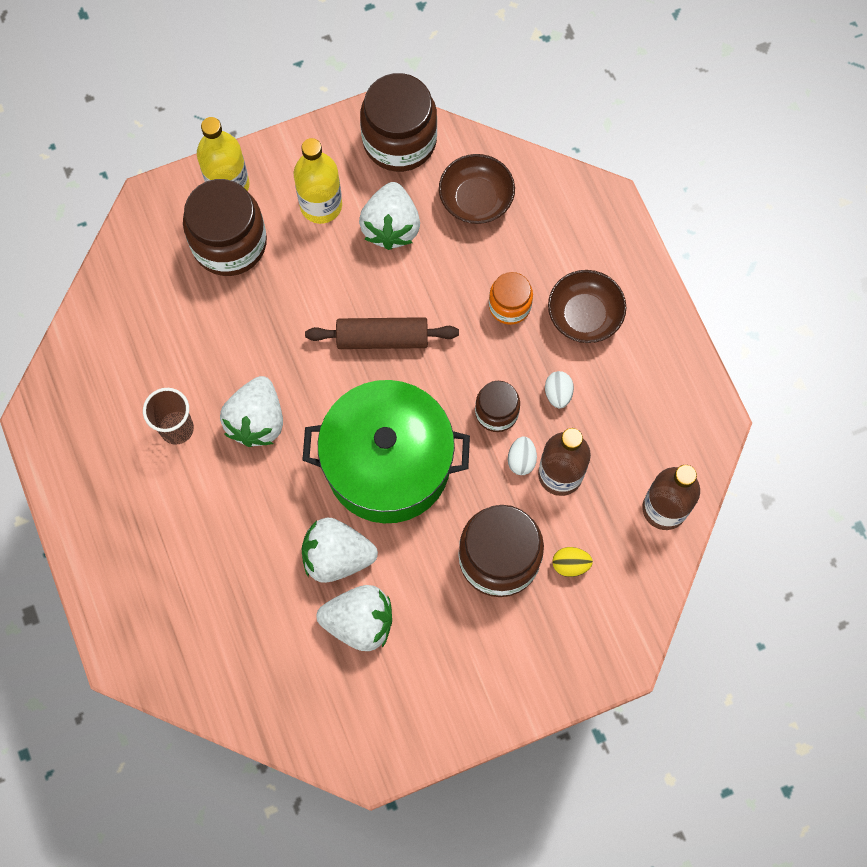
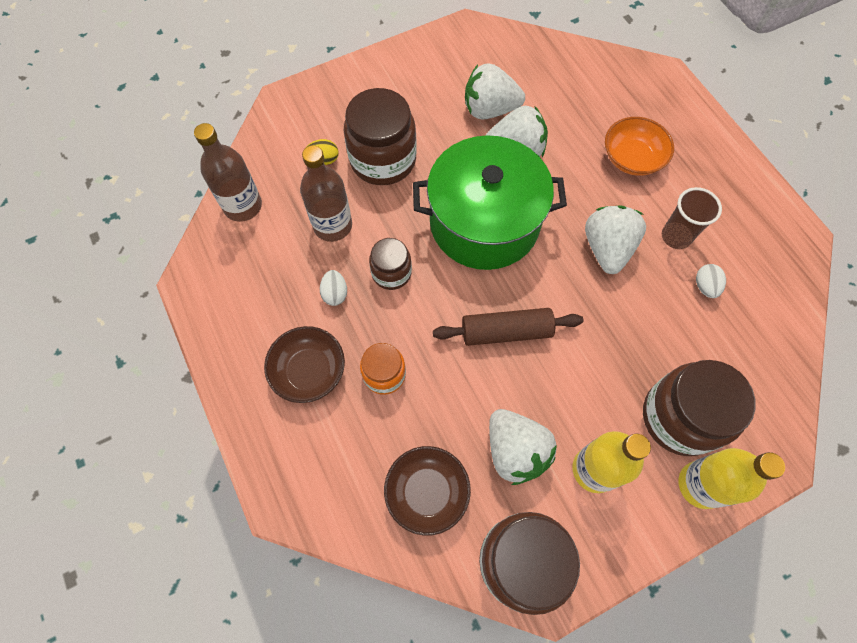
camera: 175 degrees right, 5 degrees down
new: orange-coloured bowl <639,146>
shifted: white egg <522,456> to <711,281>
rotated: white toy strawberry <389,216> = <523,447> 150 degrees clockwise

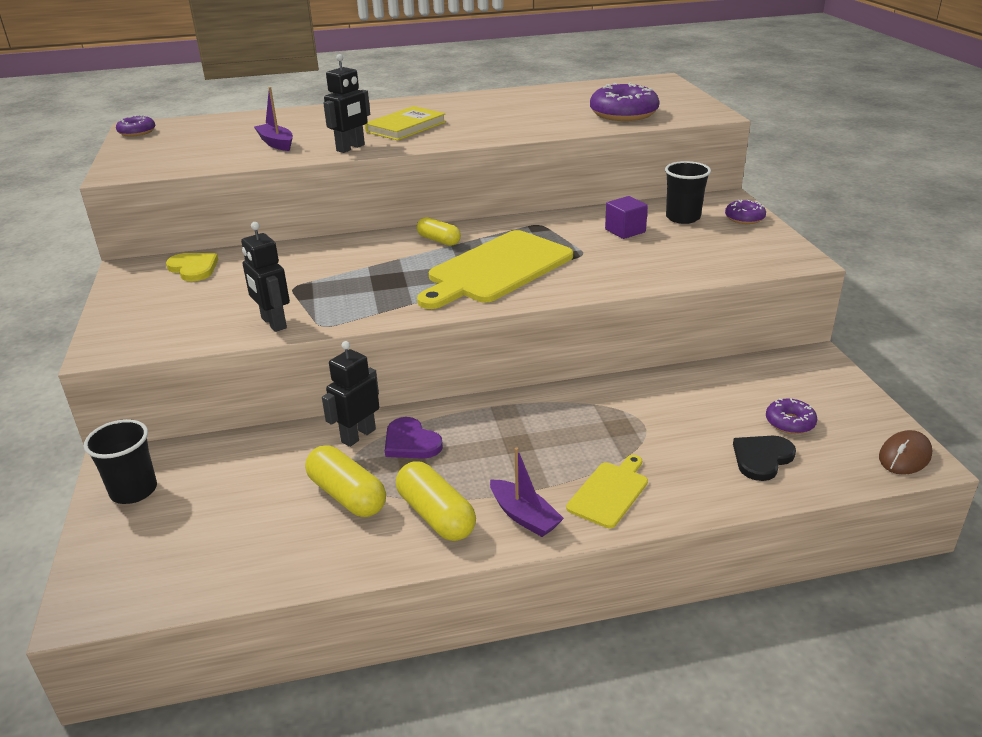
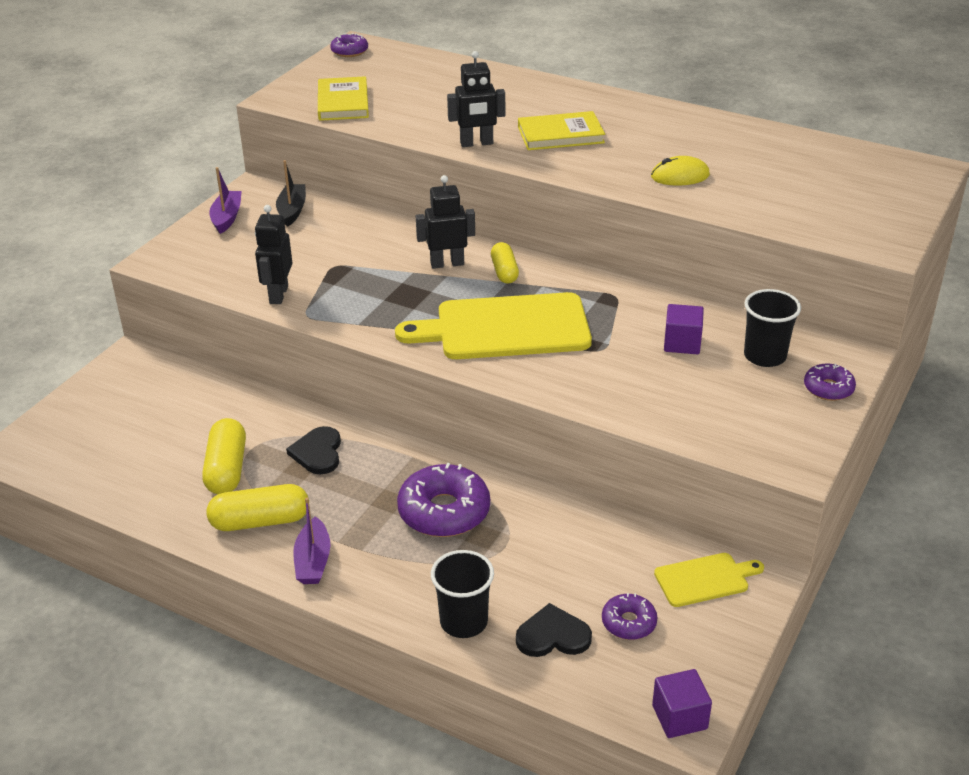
camera: 40 degrees right, 5 degrees up
new: bright yellow book <343,98>; bright yellow computer mouse <680,171>
shifted: purple toy boat <273,119> to <225,200>; purple glazed donut <624,102> to <443,500>; jet-black robot figure <350,394> to <445,222>; jet-black cup <120,461> to <462,594>; bright yellow chopping board <607,491> to <709,580>
swapped: bright yellow heart <192,267> to jet-black toy boat <291,193>; brown computer mouse <905,452> to purple cube <682,703>
repainted: purple heart <414,438> to jet-black heart <313,450>
rotated: bright yellow pill <436,501> = <258,507> 75 degrees clockwise

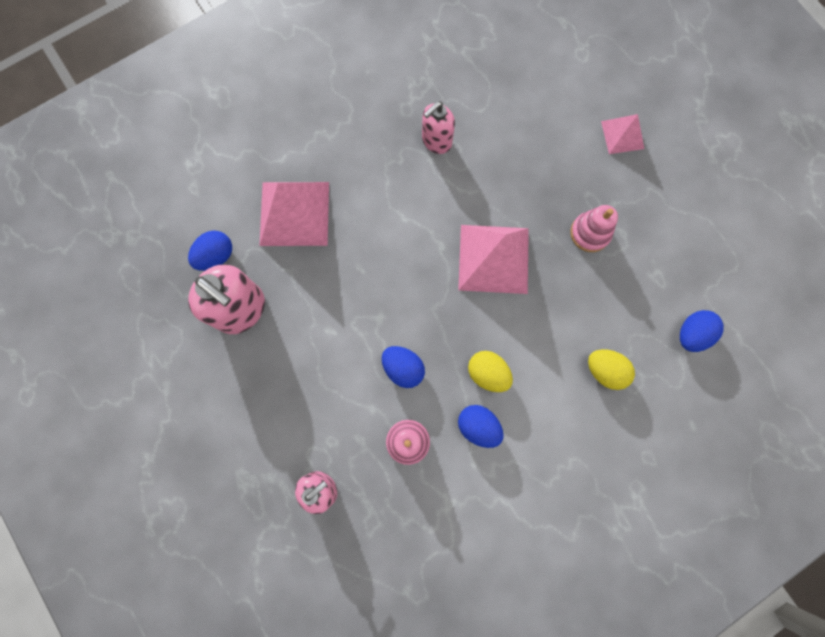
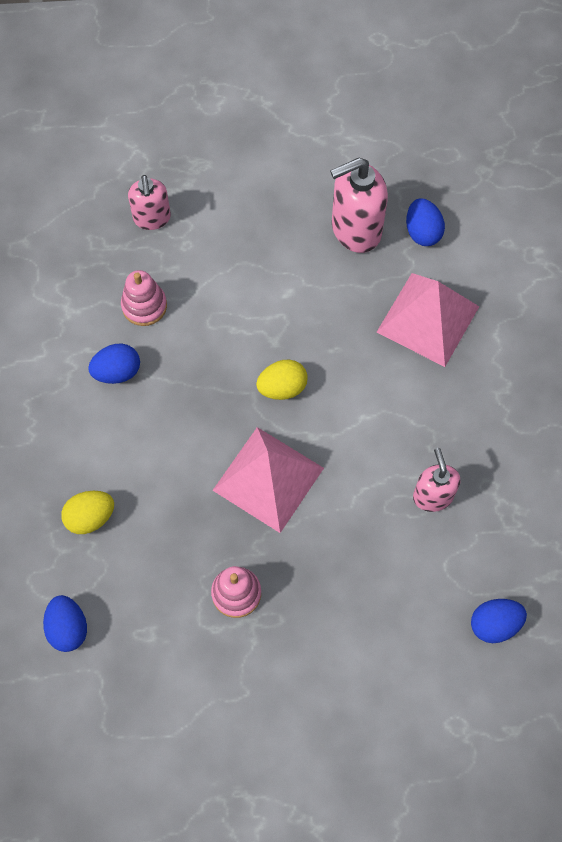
camera: 120 degrees right, 10 degrees down
gone: pink pyramid shape <622,134>
shifted: bright yellow egg <490,371> to <282,380>; cobalt egg <403,367> to <499,621>

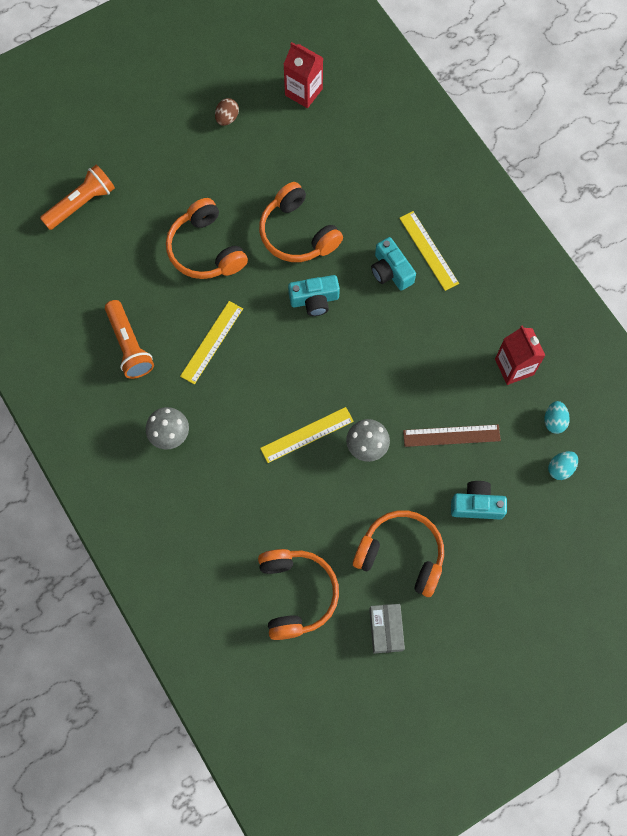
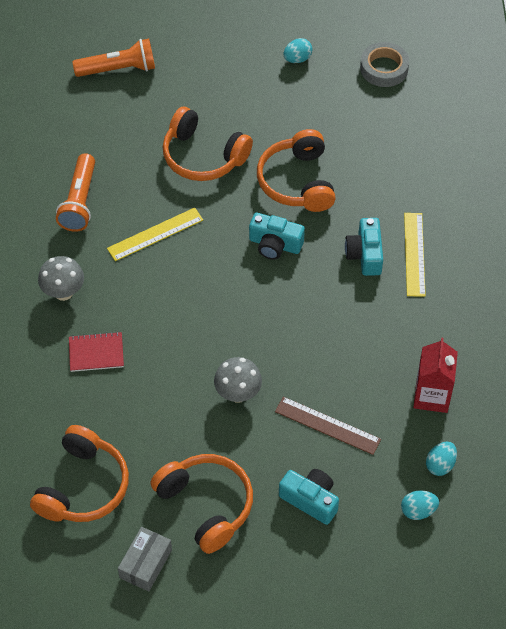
camera: 30 degrees right, 15 degrees down
gone: bright yellow measuring stick <307,435>
new: red exercise book <96,352>
swapped: red milk carton <303,75> to ash-grey sticky tape <384,64>
repainted: brown egg <227,112> to teal egg <298,50>
rotated: orange-coloured headphones <207,238> = <208,144> 60 degrees counterclockwise

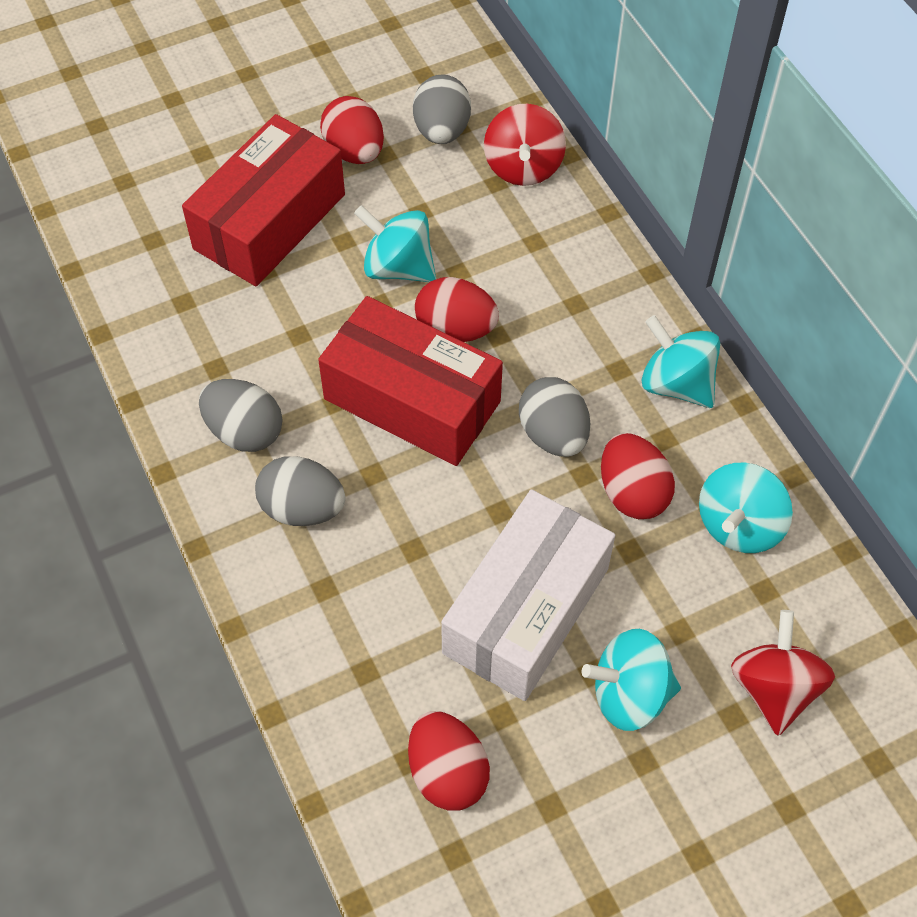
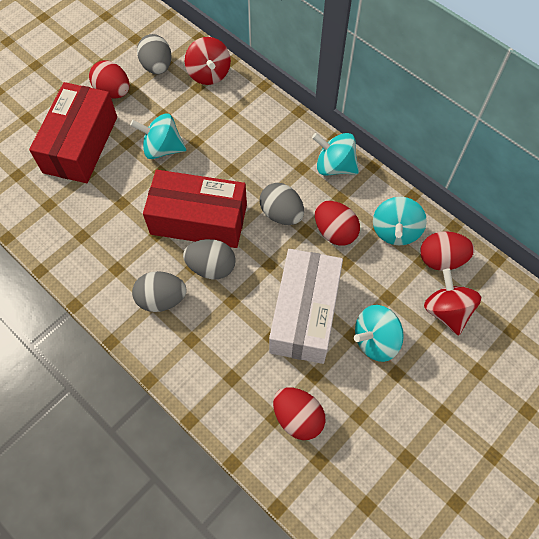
camera: 20 degrees left, 5 degrees up
shifted: ash-grey egg <240,415> to <209,259>; red egg <457,309> to <447,251>

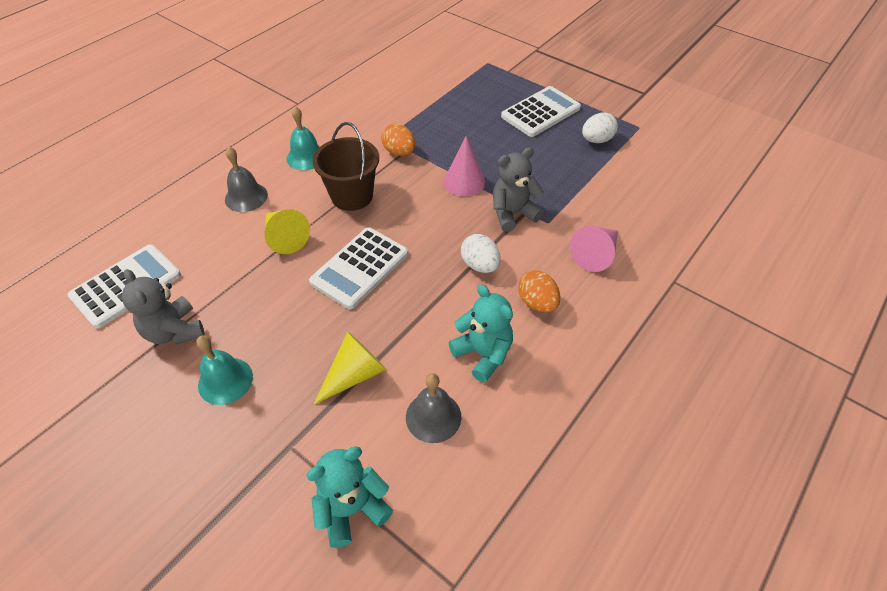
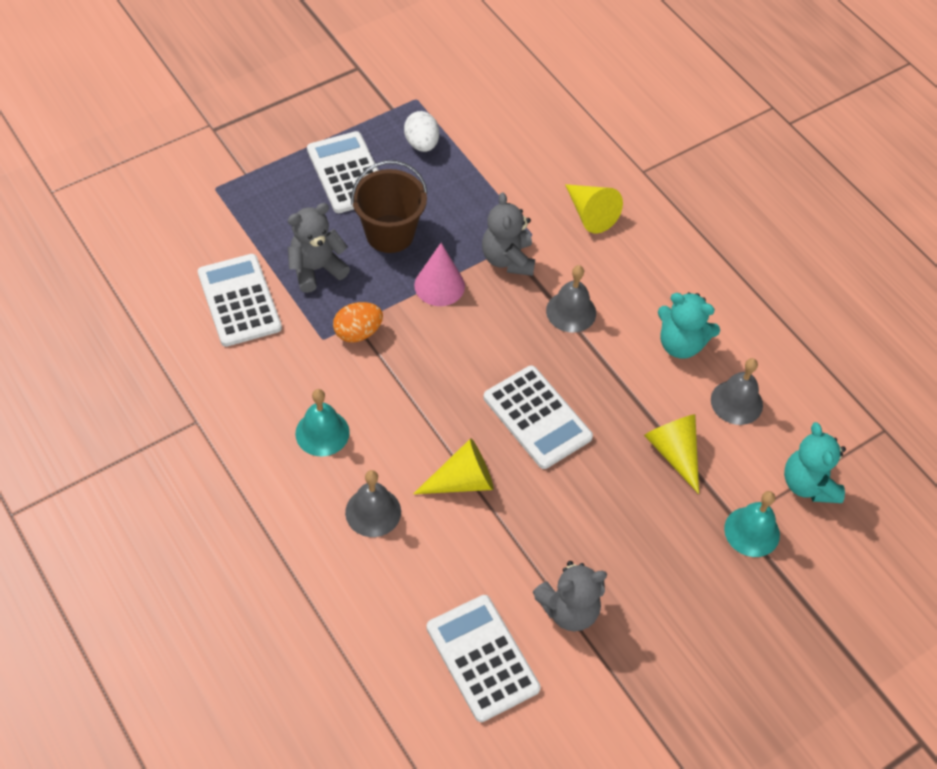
camera: 75 degrees left, 5 degrees up
gone: orange-coloured egg <539,291>
new: white adding machine <240,300>; ash-grey teddy <319,248>
shifted: brown pail <345,166> to <389,206>; teal school bell <224,370> to <752,524>
swapped: white egg <481,253> to ash-grey school bell <571,299>
repainted: pink cone shape <594,249> to bright yellow cone shape <594,208>
rotated: teal teddy <480,333> = <689,325> 135 degrees counterclockwise

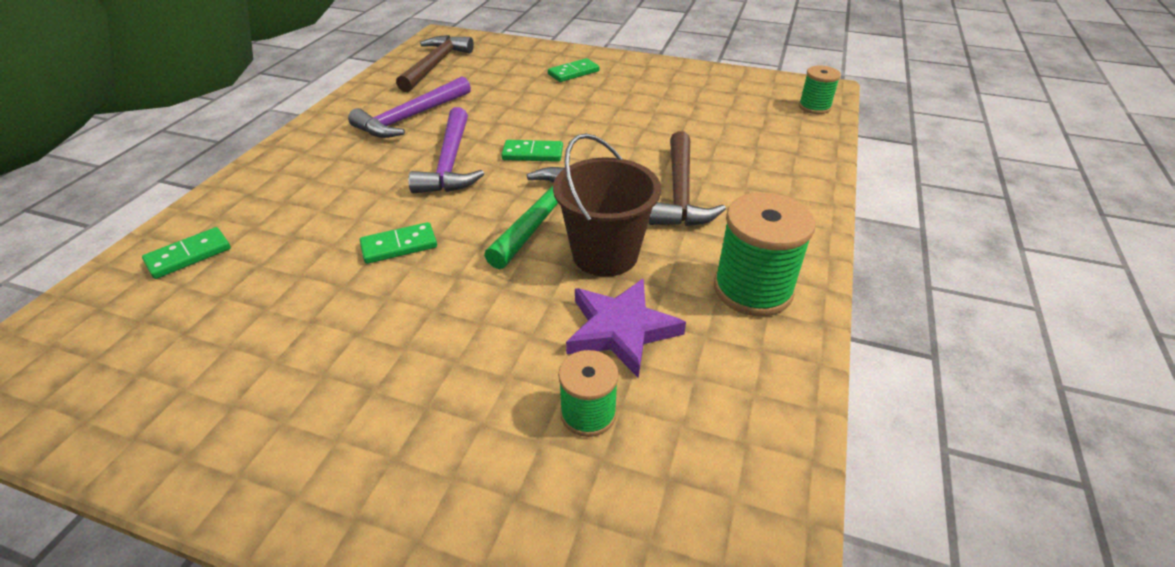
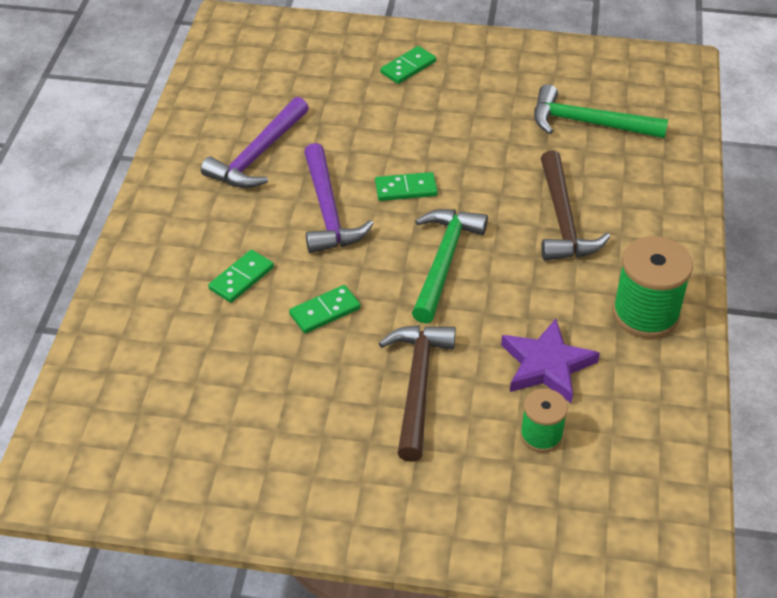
camera: 10 degrees left, 5 degrees up
gone: brown pail <607,205>; leaf-green reel of thread <820,90>
new: leaf-green carpenter's hammer <601,111>
shifted: leaf-green domino tile <186,253> to <241,276>; brown carpenter's hammer <435,63> to <417,393>

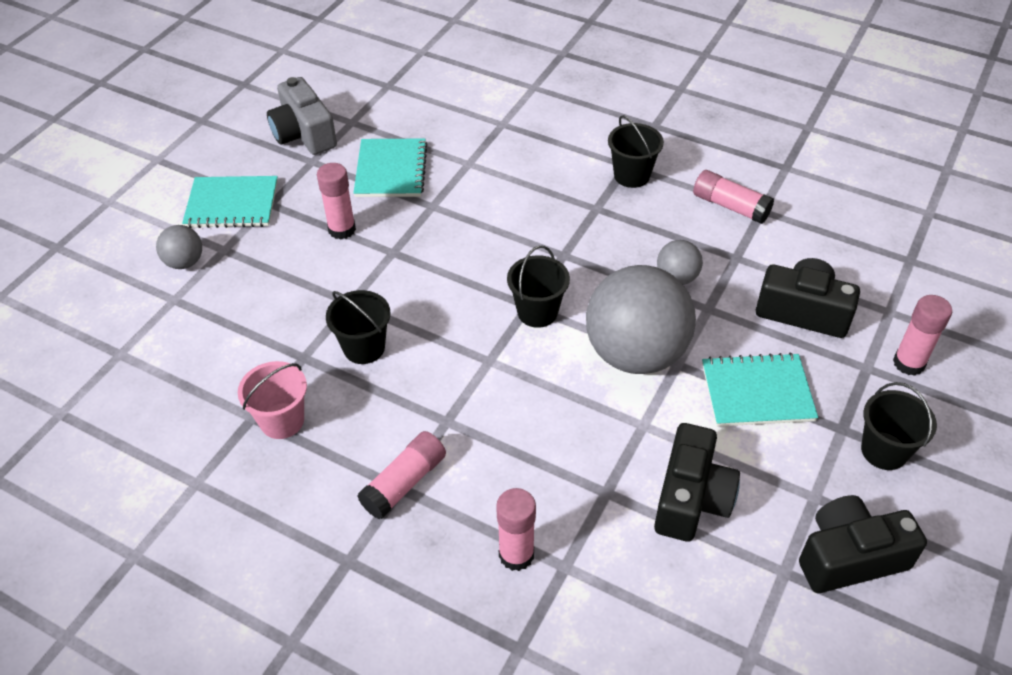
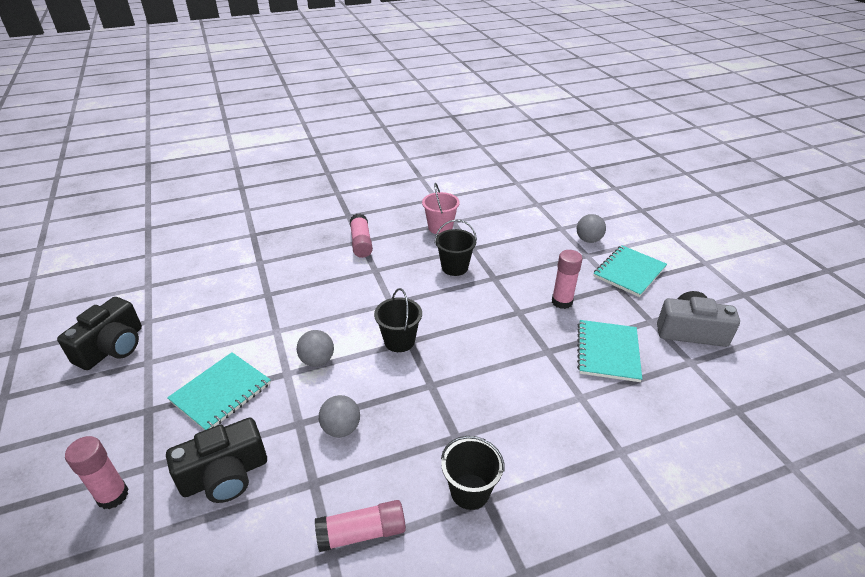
camera: 130 degrees right, 10 degrees down
gone: pink glue stick <516,529>; jet-black camera <697,482>; jet-black pail <899,426>
rotated: teal exercise book <391,167> = <609,351> 60 degrees clockwise
scaled: ash-grey play ball <641,319> = <315,348> x0.45

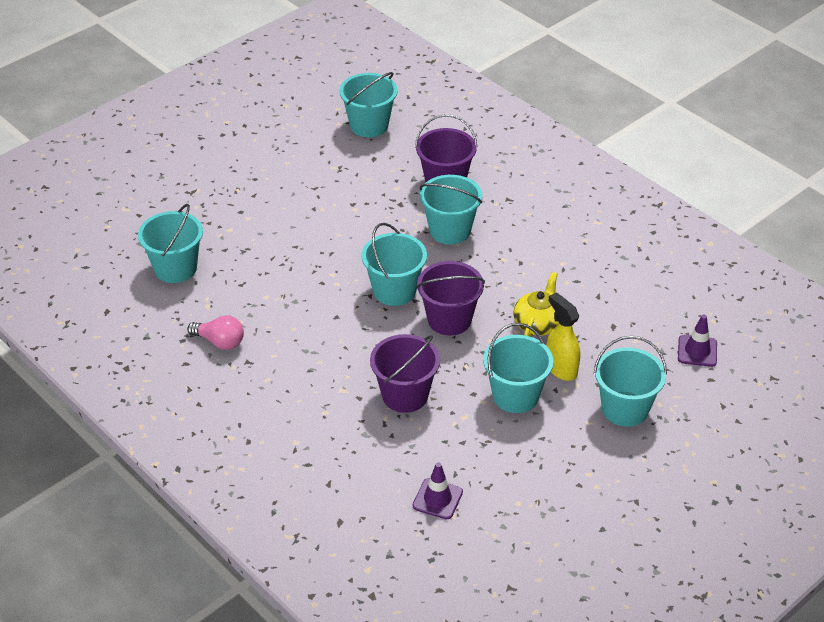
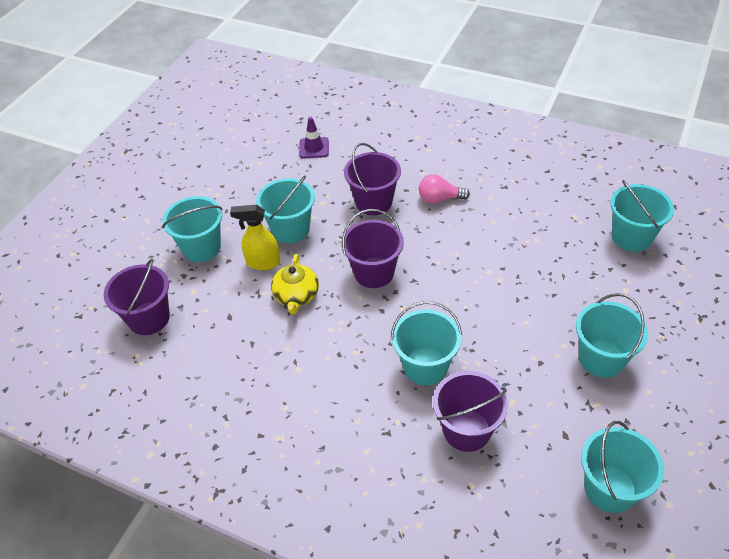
camera: 160 degrees right, 5 degrees up
shifted: pink bulb <215,332> to <444,188>; teal pail <394,264> to <612,335>
swapped: purple traffic cone <697,341> to purple pail <137,297>
rotated: bright yellow spray bottle <563,336> = <255,237> 150 degrees clockwise

